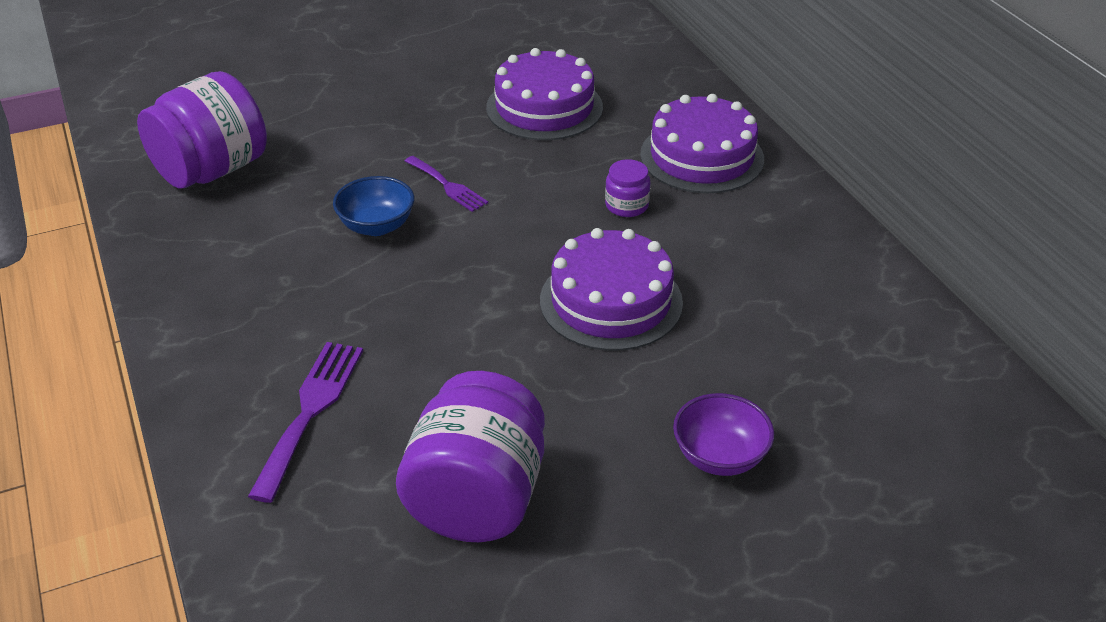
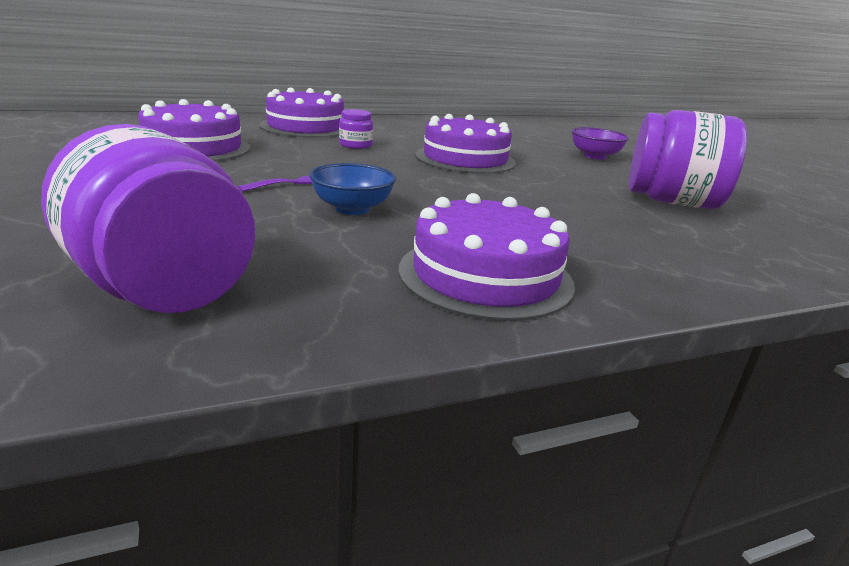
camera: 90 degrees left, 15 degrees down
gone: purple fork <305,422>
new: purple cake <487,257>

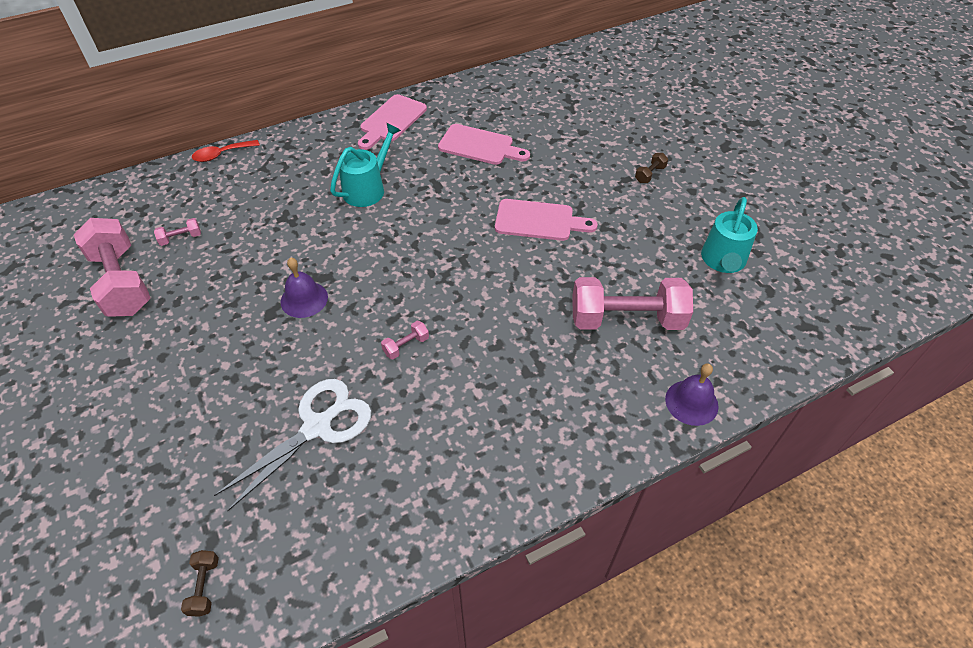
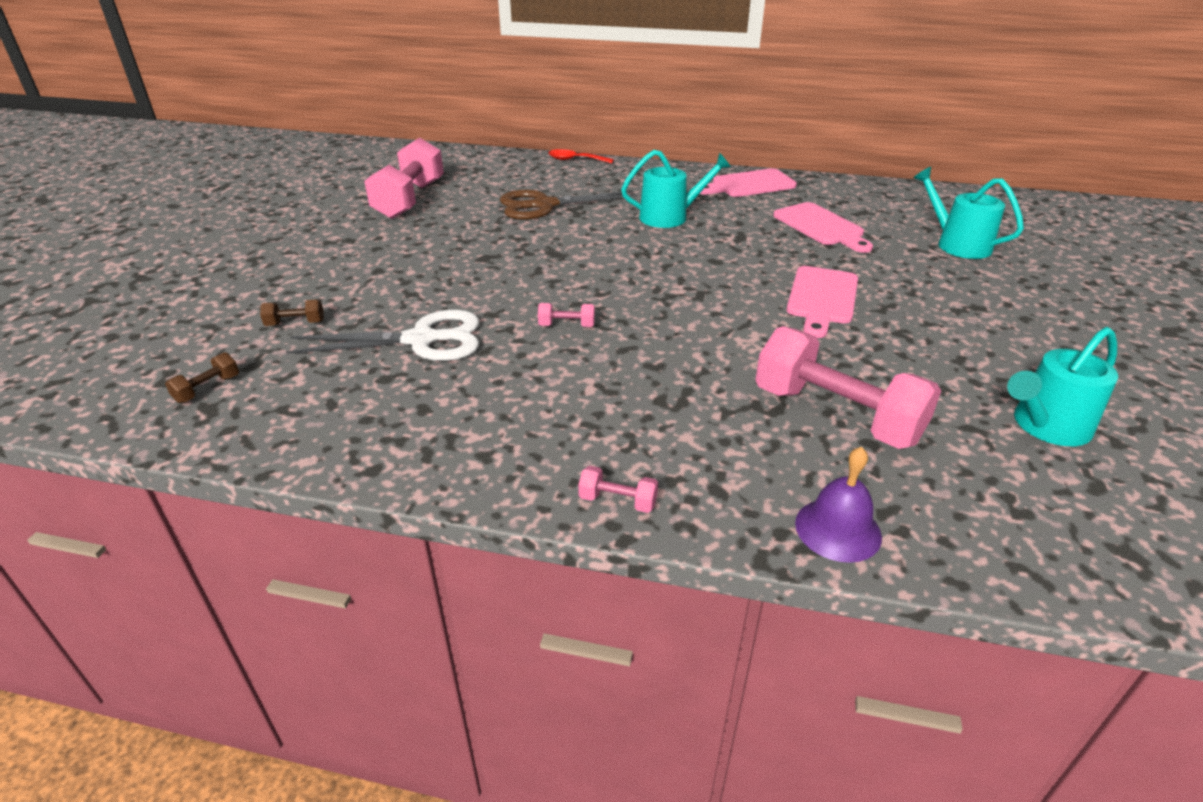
camera: 40 degrees right, 15 degrees down
gone: purple school bell <304,287>
new: brown pair of scissors <568,205>; teal watering pot <968,213>
shifted: brown dumbbell <651,168> to <292,312>; pink dumbbell <177,232> to <618,489>
rotated: pink chopping board <546,220> = <822,302> 60 degrees clockwise

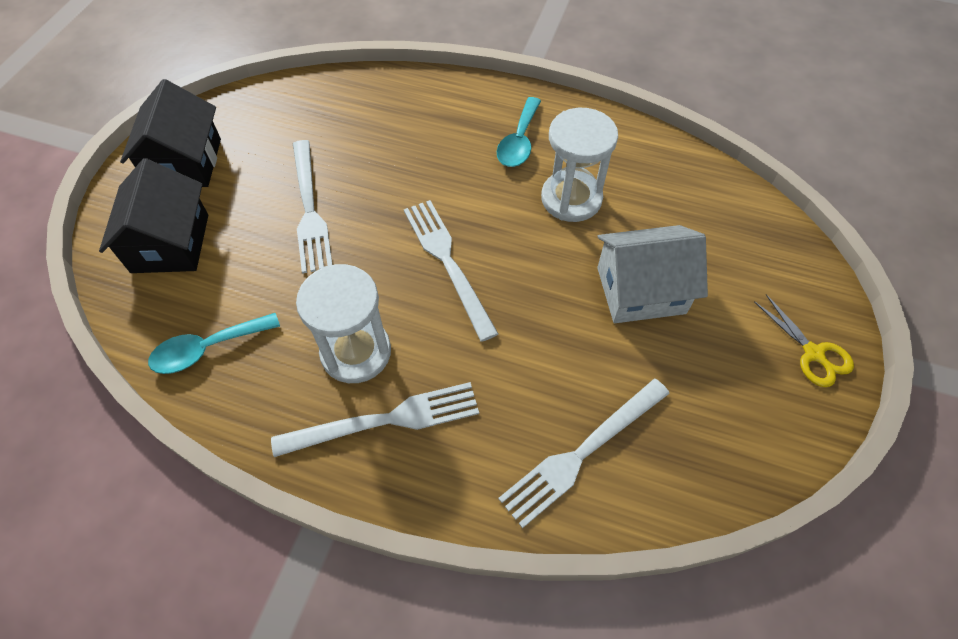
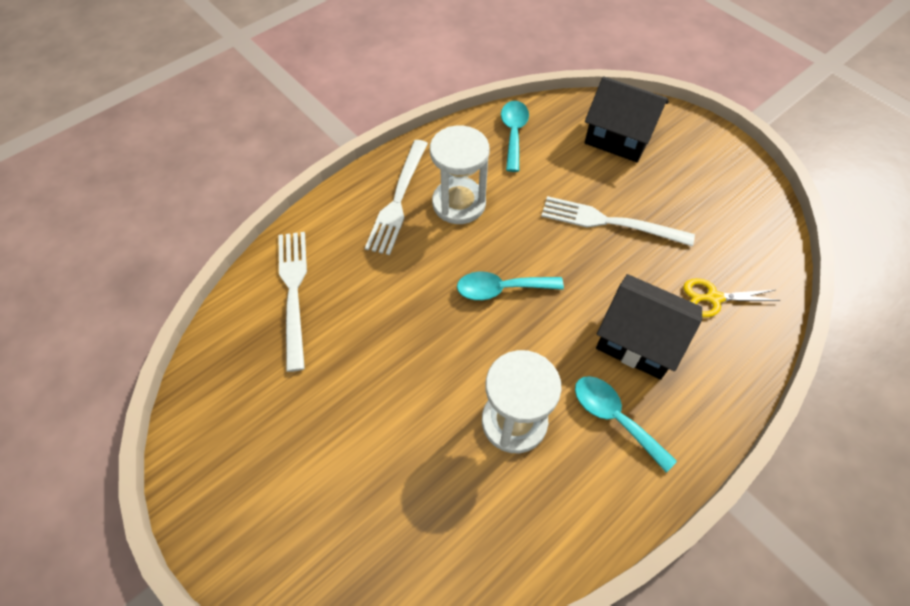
camera: 120 degrees right, 0 degrees up
gone: white house <652,274>
shifted: jet-black house <170,133> to <649,327>; bright yellow pair of scissors <804,340> to <731,298>
swapped: white fork <451,271> to teal spoon <510,286>

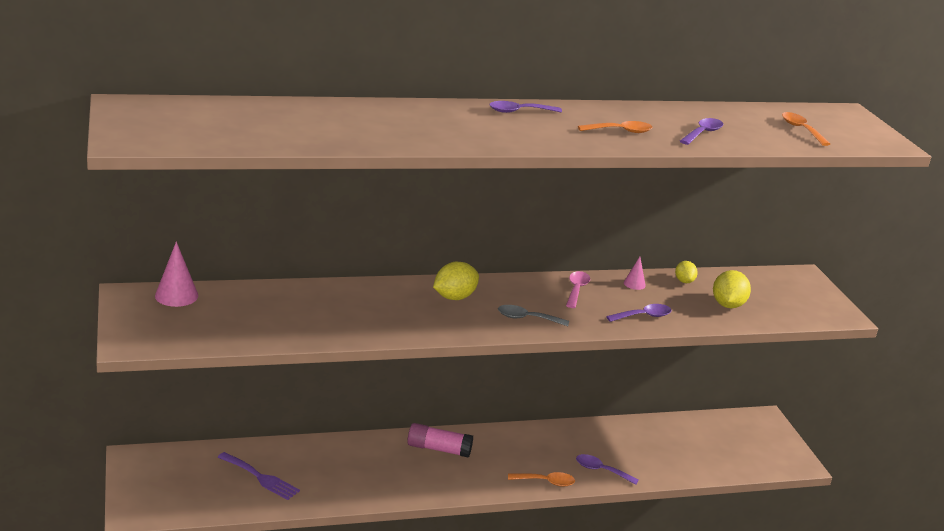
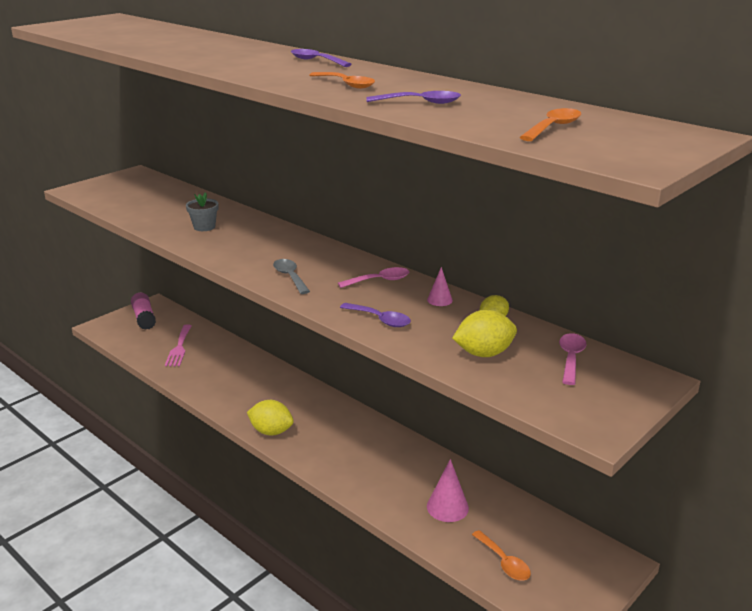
camera: 60 degrees right, 0 degrees up
gone: purple spoon <607,469>
new: ash-grey plant pot <202,211>; pink spoon <573,359>
shifted: pink glue stick <440,440> to <143,311>; bright yellow citrus fruit <456,281> to <270,418>; pink cone shape <176,274> to <448,490>; orange-coloured spoon <541,479> to <501,555>
repainted: purple fork <258,476> to pink fork <178,345>

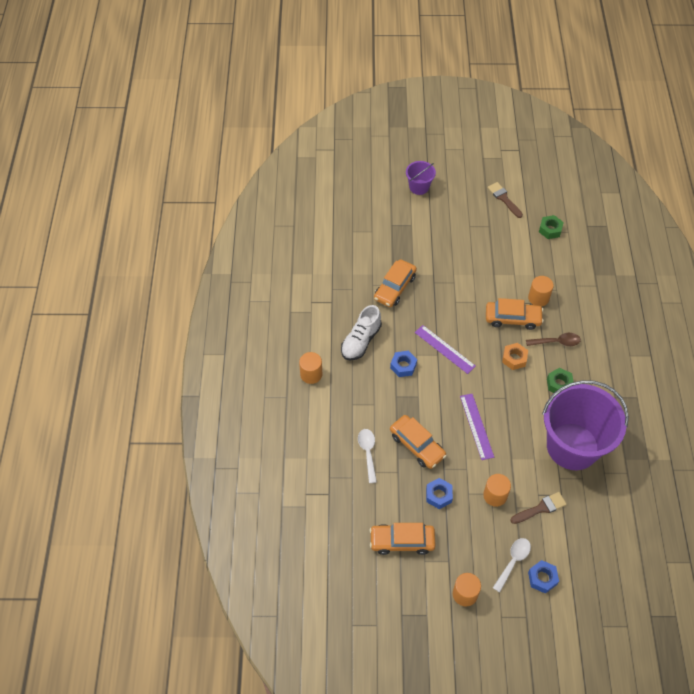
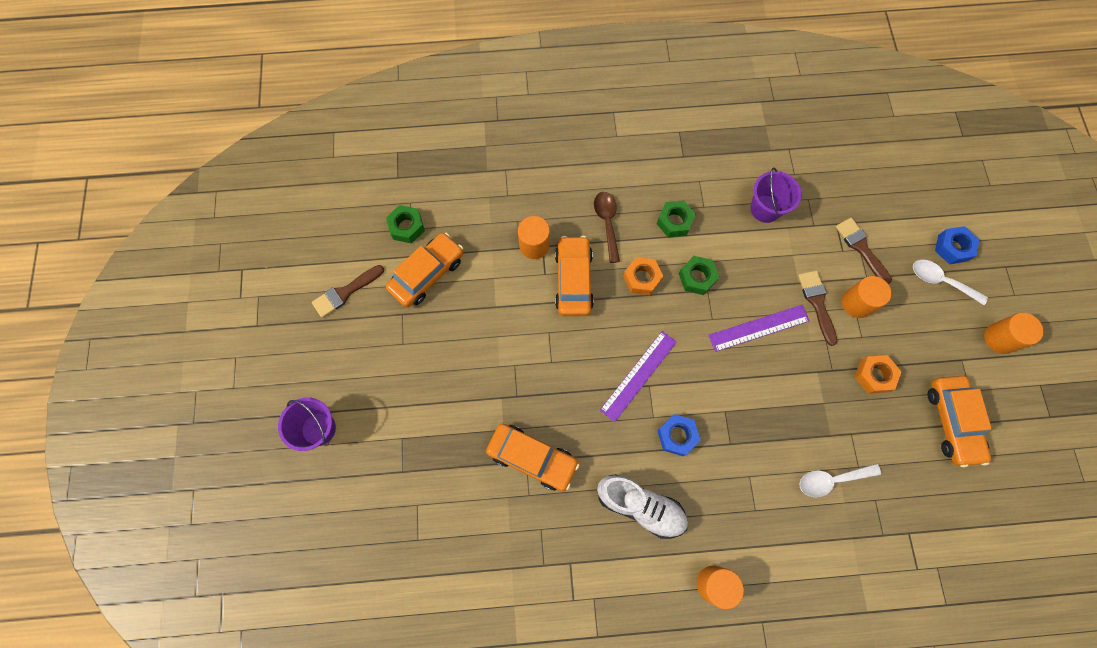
camera: 95 degrees left, 15 degrees up
new: leaf-green hex nut <699,275>; brown paint brush <817,308>
shifted: orange-coloured toy car <418,442> to <425,270>
repainted: cobalt hex nut <439,493> to orange-coloured hex nut <878,374>
scaled: purple pail <585,425> = <776,195> x0.45

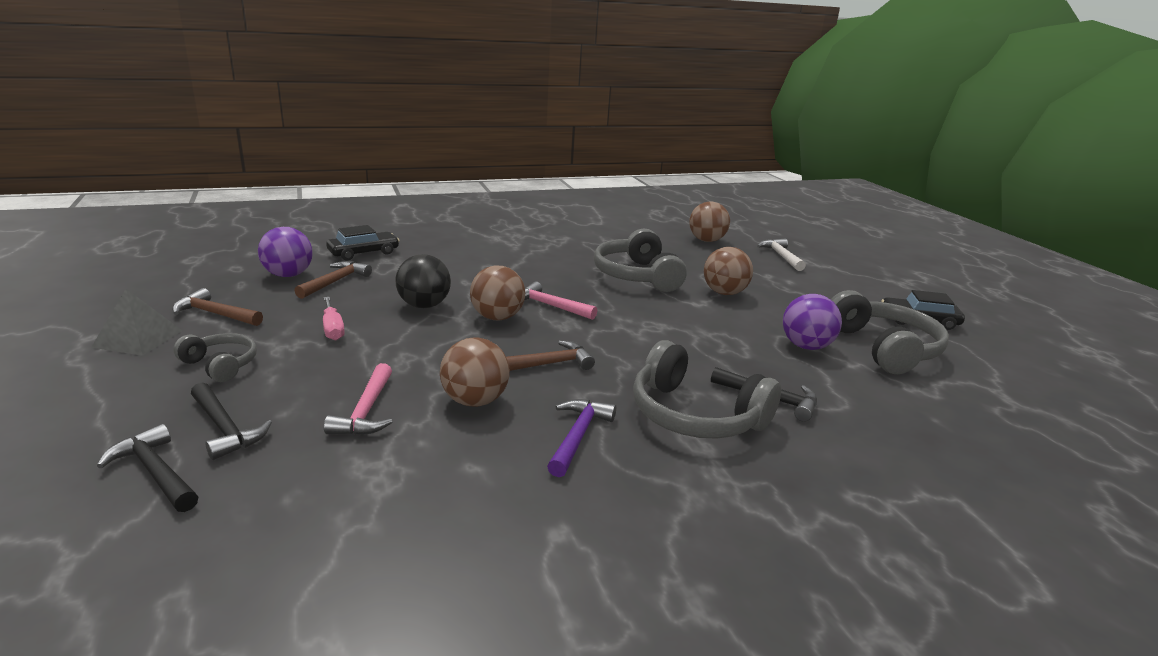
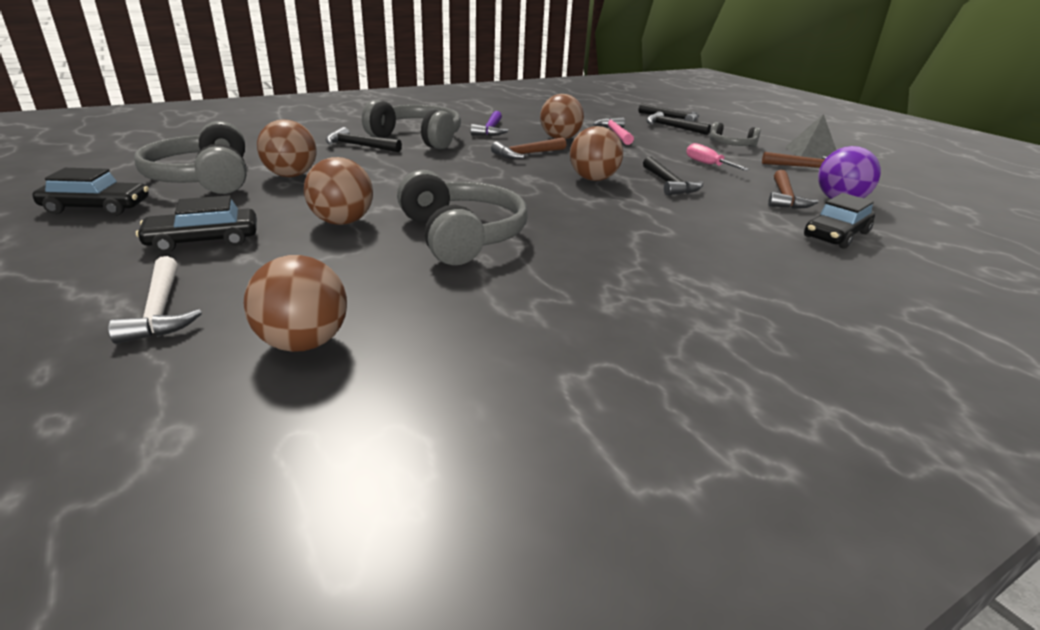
camera: 170 degrees right, 5 degrees up
gone: pink carpenter's hammer <561,300>
new: jet-black toy car <196,224>
swapped: jet-black play ball <423,281> to jet-black carpenter's hammer <673,176>
repainted: purple play ball <812,322> to brown play ball <287,148>

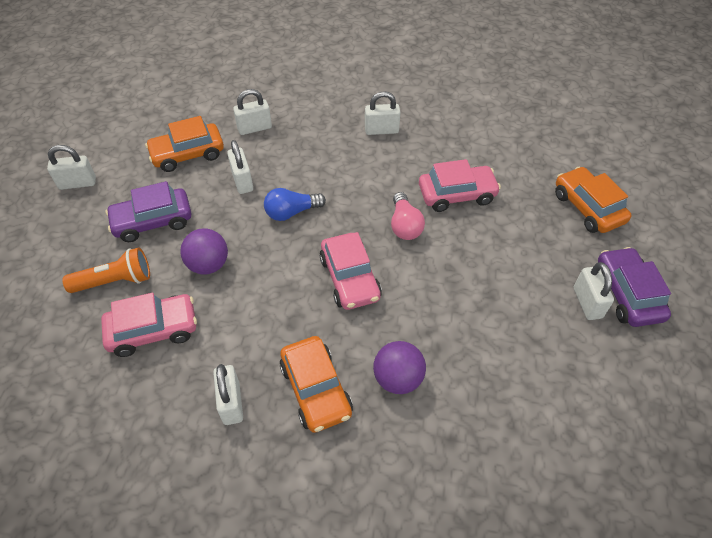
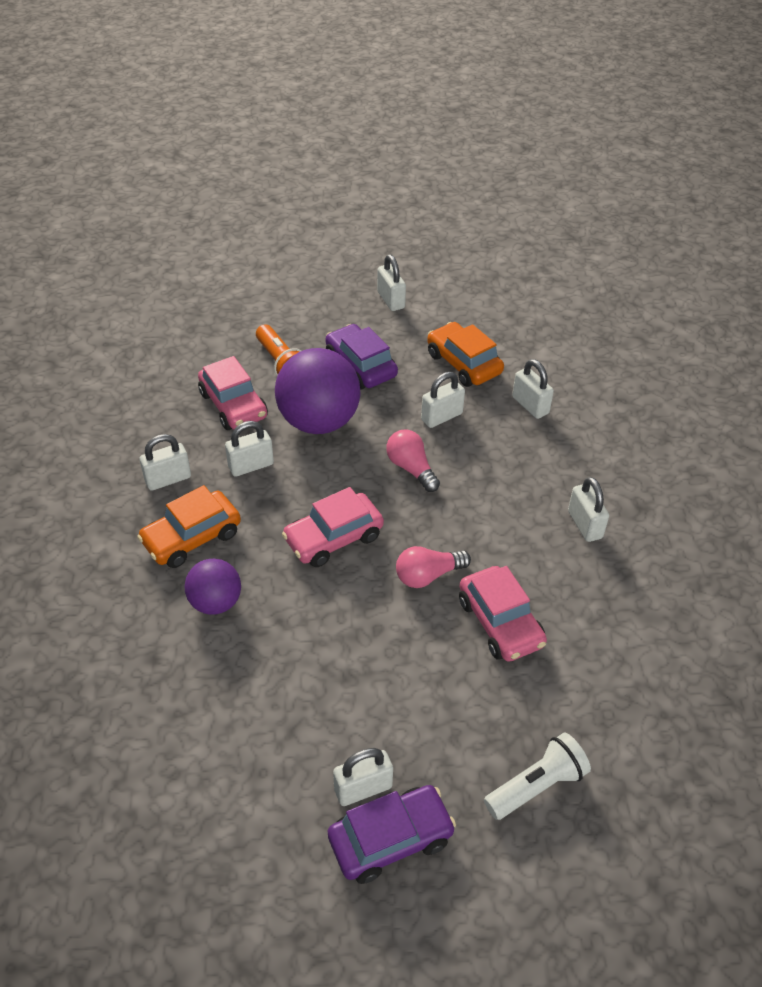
camera: 75 degrees right, 5 degrees down
new: white small lock <249,449>
swapped: orange-coloured toy car <593,200> to white pocket torch <537,776>
repainted: cobalt bulb <295,204> to pink bulb <413,460>
scaled: purple play ball <204,251> = <318,391> x1.77

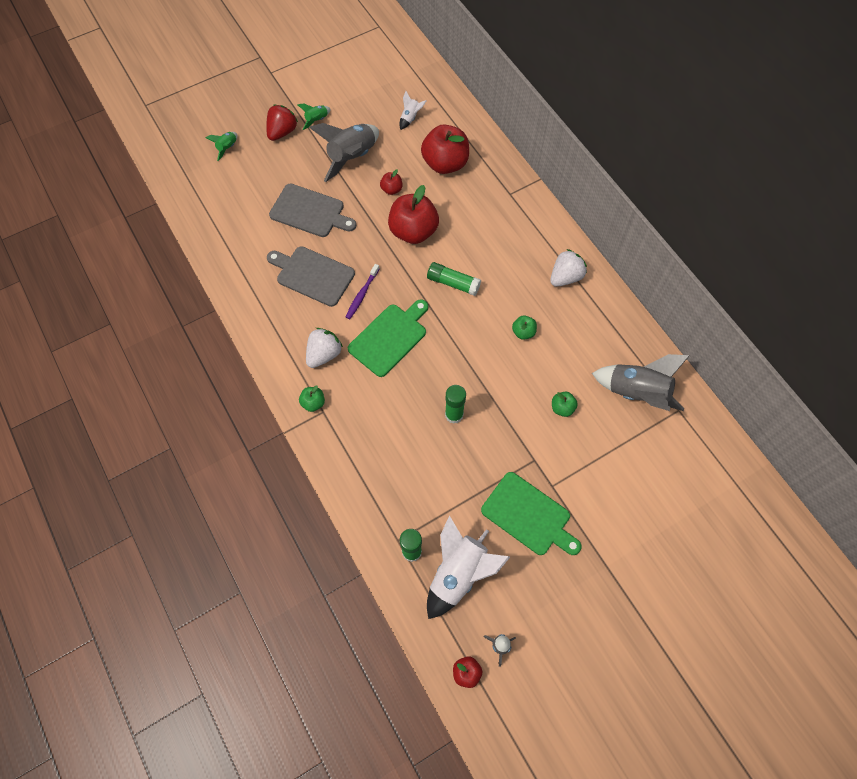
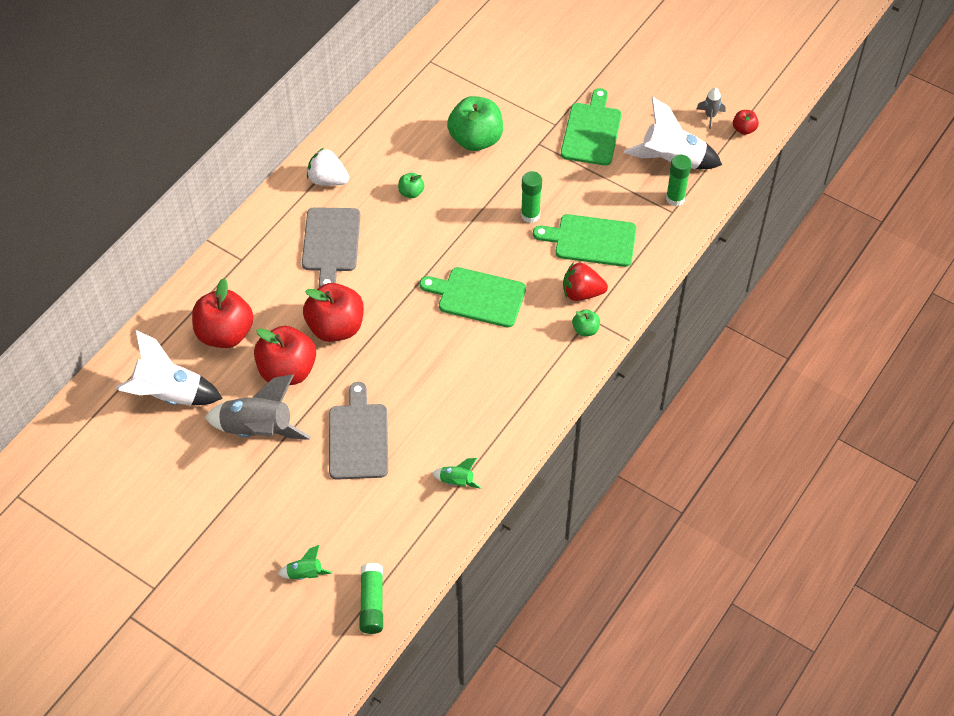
camera: 115 degrees left, 10 degrees down
gone: white toy strawberry <324,348>; purple dental brush <362,291>; ash-grey rocket <641,382>
new: leaf-green chopping board <585,240>
shifted: ash-grey chopping board <311,276> to <331,247>; leaf-green glue stick <454,279> to <371,598>; leaf-green rocket <313,116> to <457,473>; red toy strawberry <282,123> to <585,281>
scaled: white rocket <413,110> = <169,368> x2.15; red apple <391,182> = <285,355> x2.17; leaf-green apple <565,404> = <475,123> x2.17

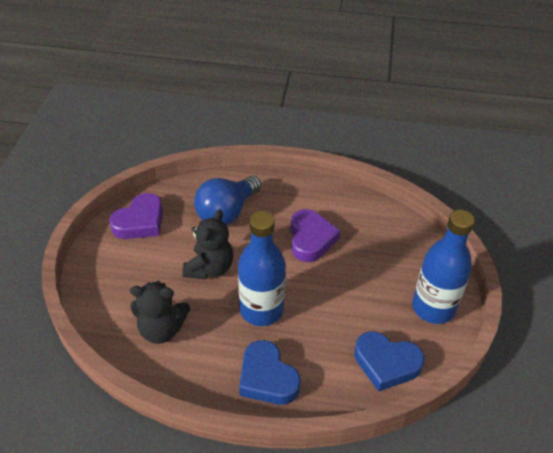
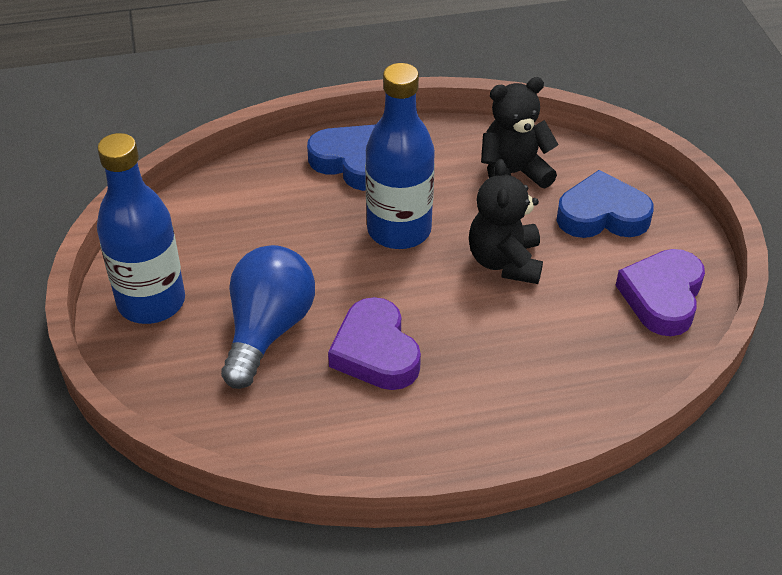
camera: 160 degrees right, 0 degrees up
shifted: cobalt bulb <227,200> to <268,317>; cobalt heart <389,361> to <605,204>

